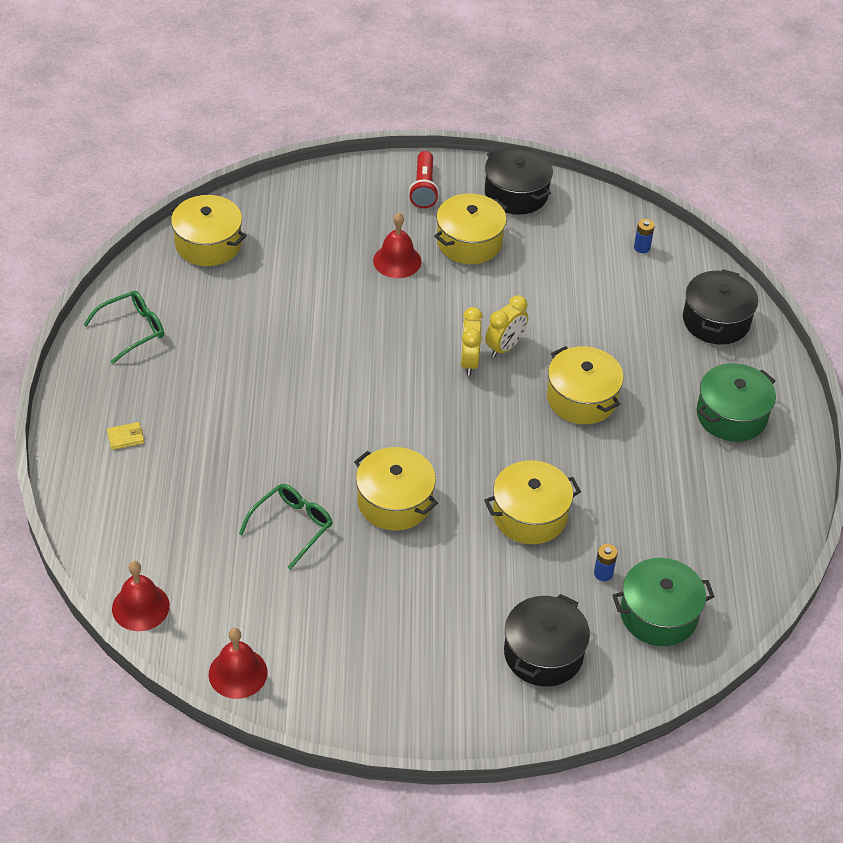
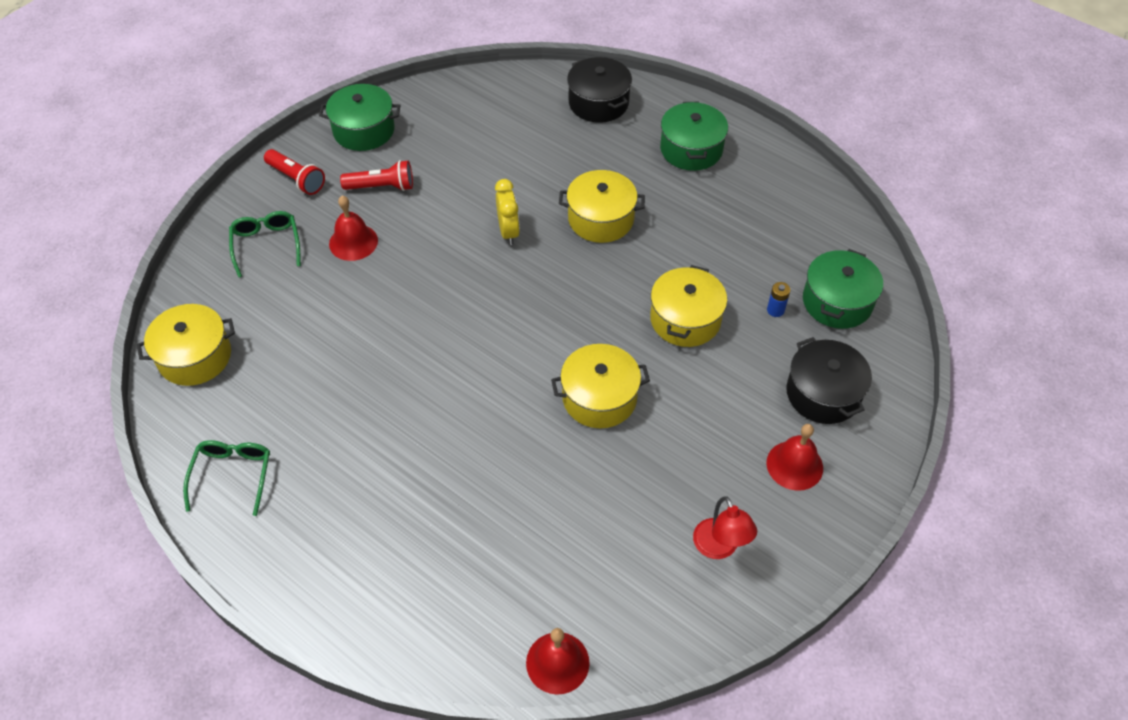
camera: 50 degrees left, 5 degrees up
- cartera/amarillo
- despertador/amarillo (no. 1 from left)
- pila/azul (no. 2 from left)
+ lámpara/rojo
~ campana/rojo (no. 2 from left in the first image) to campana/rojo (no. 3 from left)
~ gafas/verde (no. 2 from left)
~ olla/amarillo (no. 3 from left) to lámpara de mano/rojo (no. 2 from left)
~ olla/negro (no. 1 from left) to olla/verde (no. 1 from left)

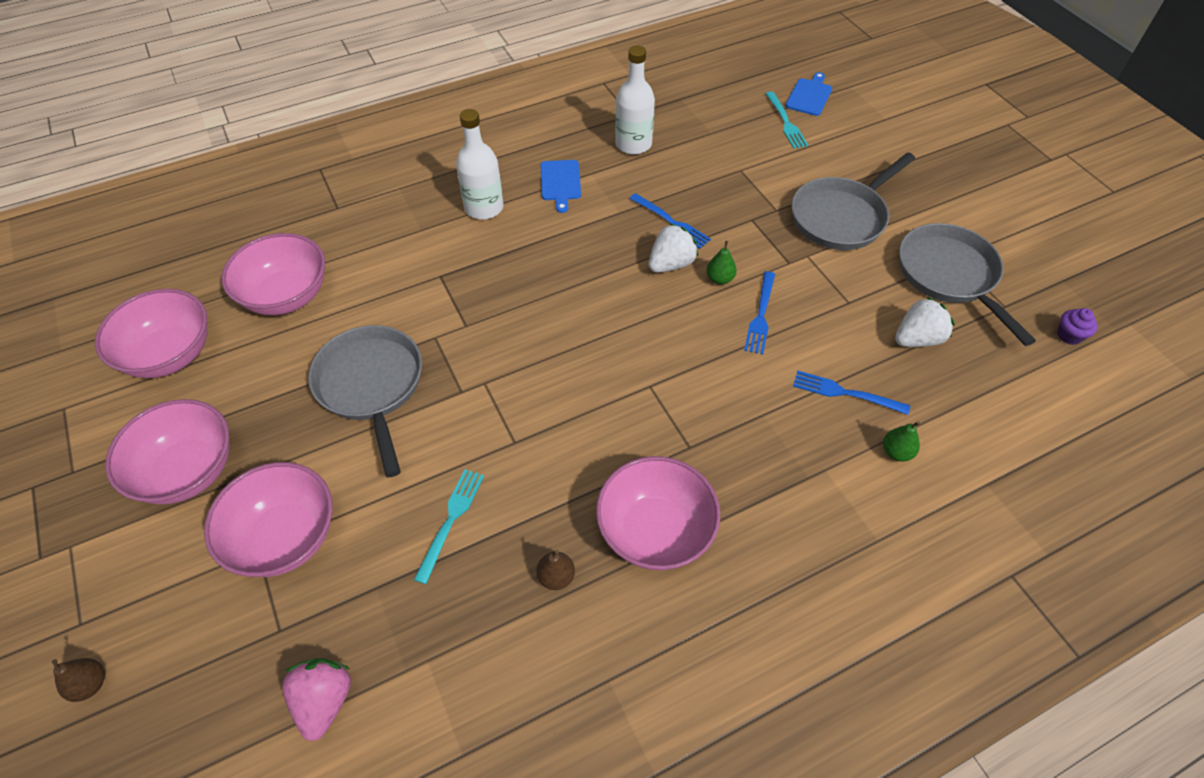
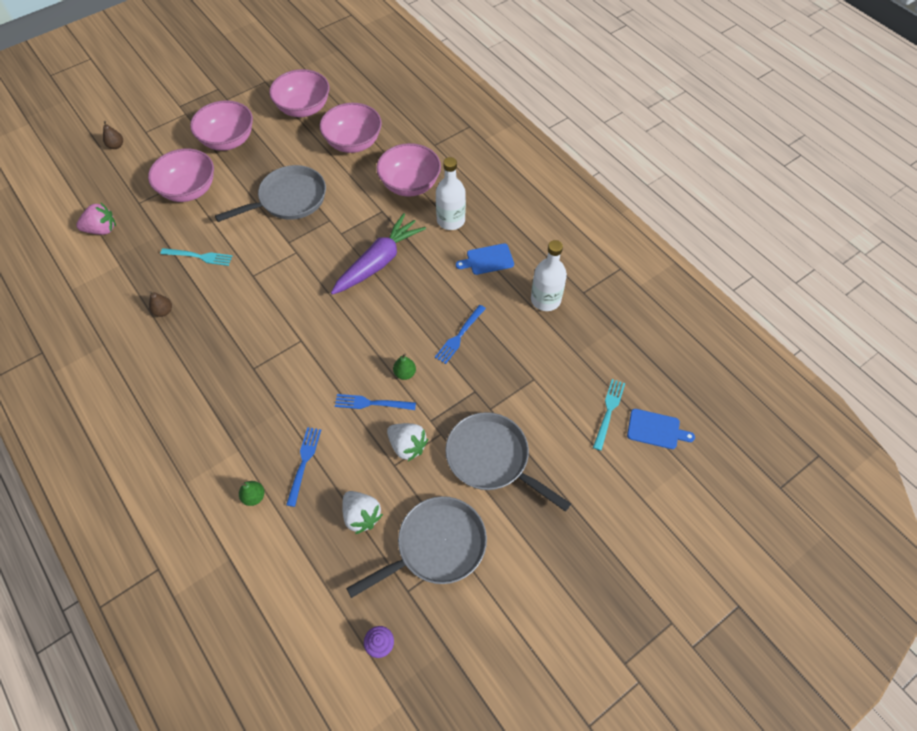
camera: 80 degrees right, 5 degrees up
+ zanahoria/morado
~ cuenco/rosa (no. 5 from left)
~ fresa/blanco (no. 1 from left in the first image) to fresa/blanco (no. 2 from left)
~ tenedor/turquesa (no. 2 from left) 135 degrees clockwise

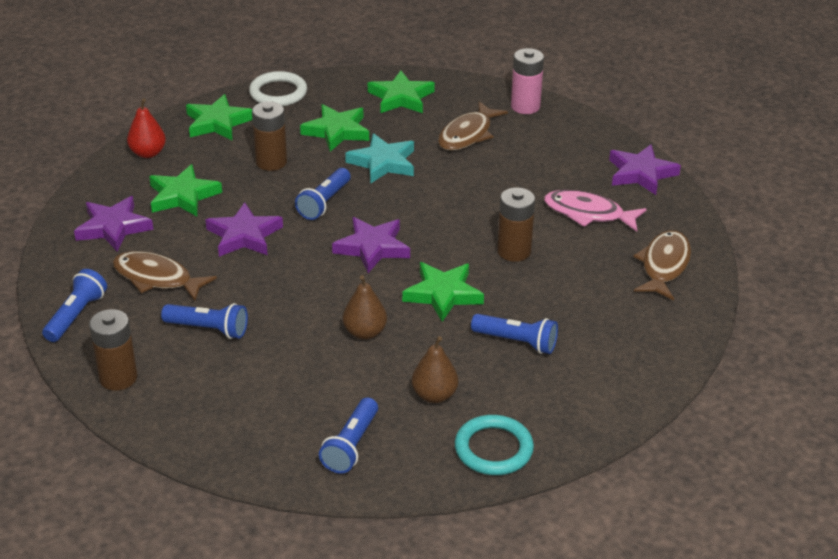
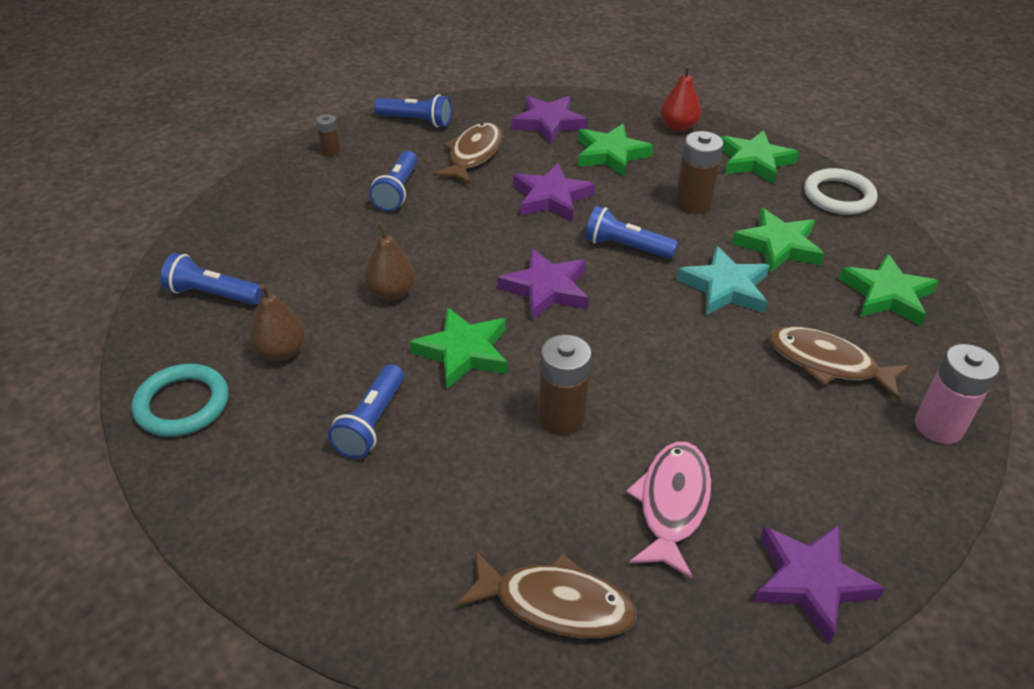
camera: 85 degrees right, 5 degrees up
~ pila/marrón (no. 1 from left) x0.55

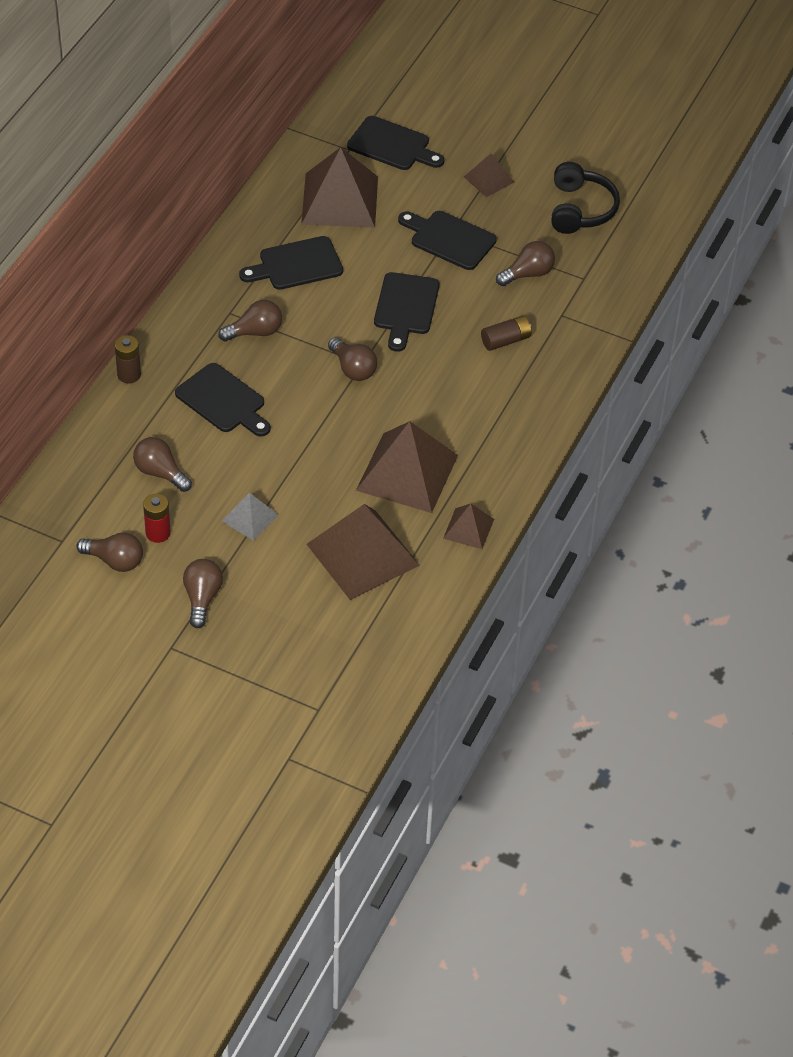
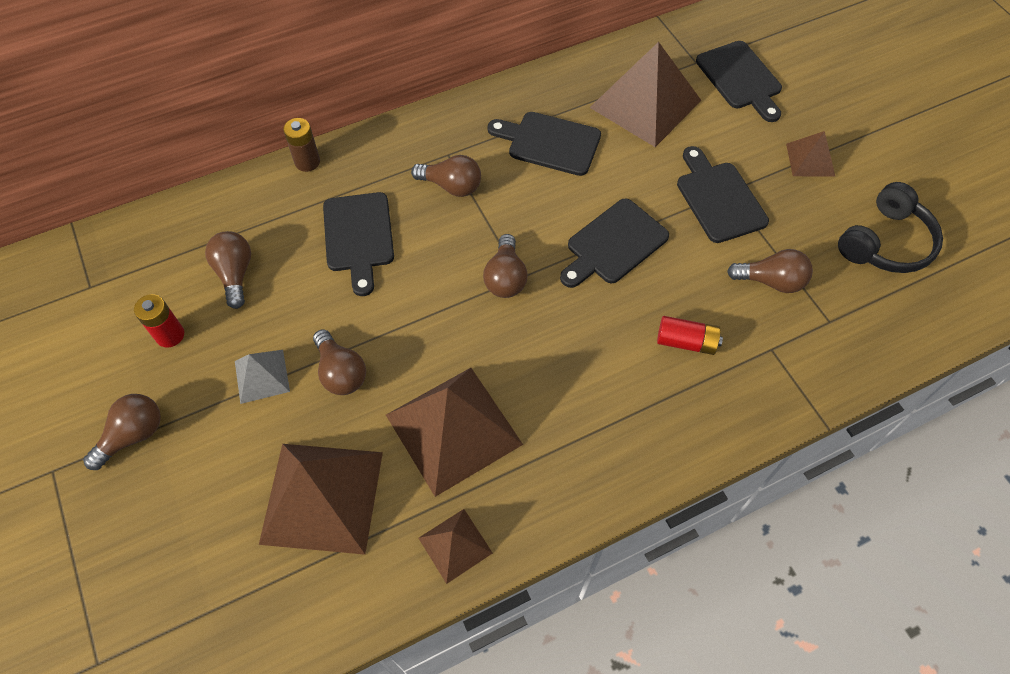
camera: 40 degrees right, 10 degrees up
~ bombilla/marrón (no. 1 from left in the first image) to bombilla/marrón (no. 3 from left)
~ pila/marrón (no. 2 from left) to pila/rojo (no. 2 from left)

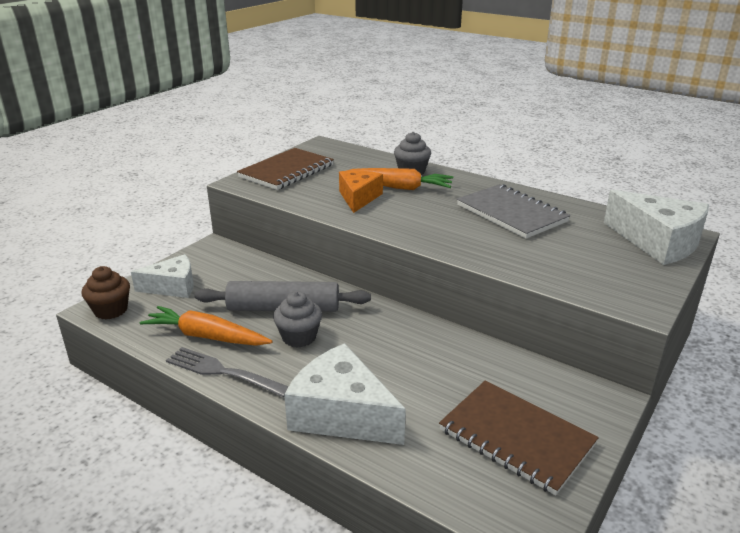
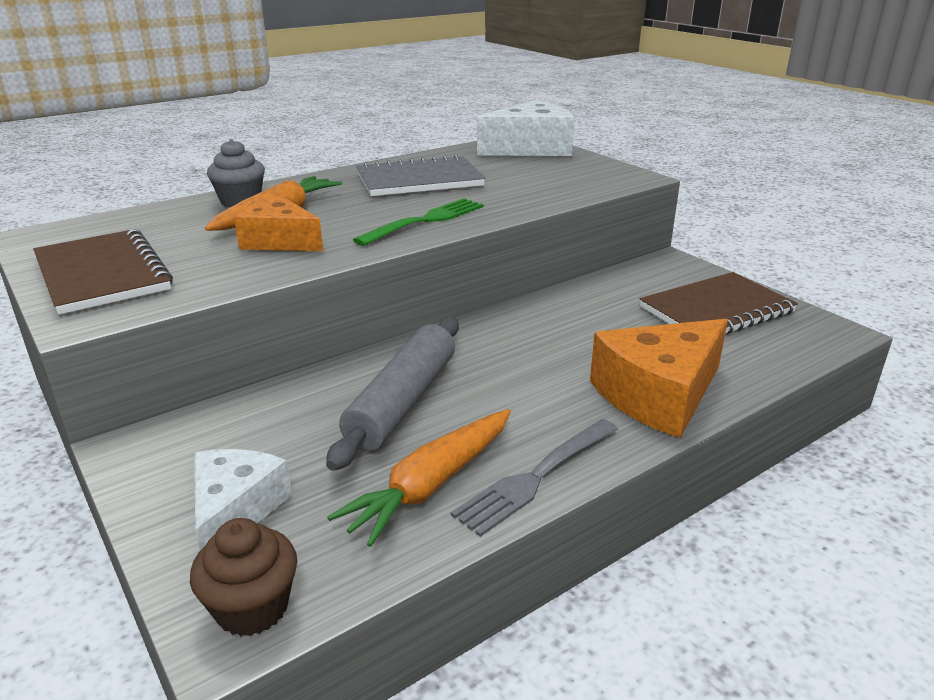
camera: 70 degrees left, 0 degrees up
- magdalena/gris (no. 1 from left)
+ tenedor/verde
~ queso/blanco (no. 2 from left) to queso/naranja (no. 2 from left)

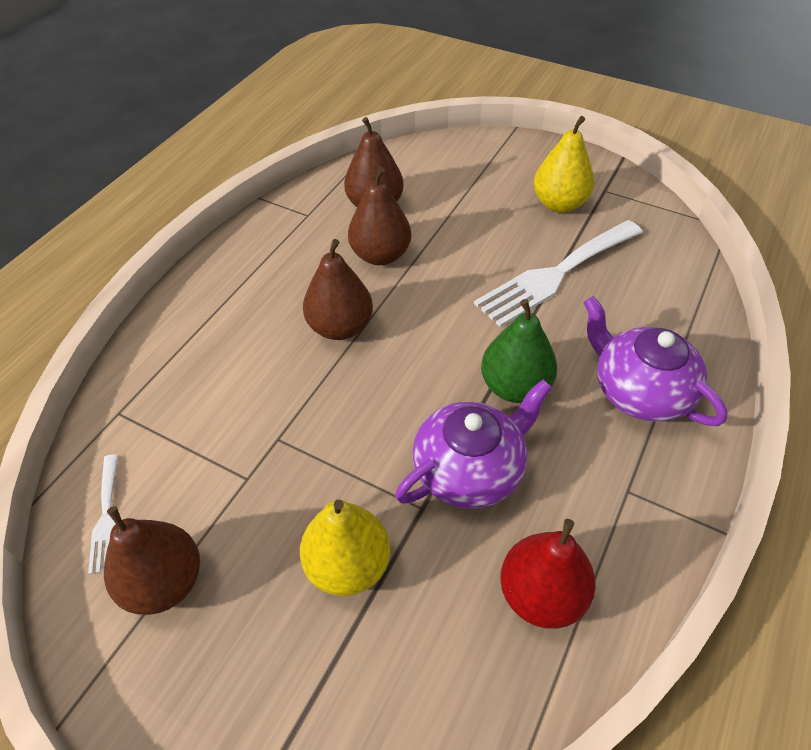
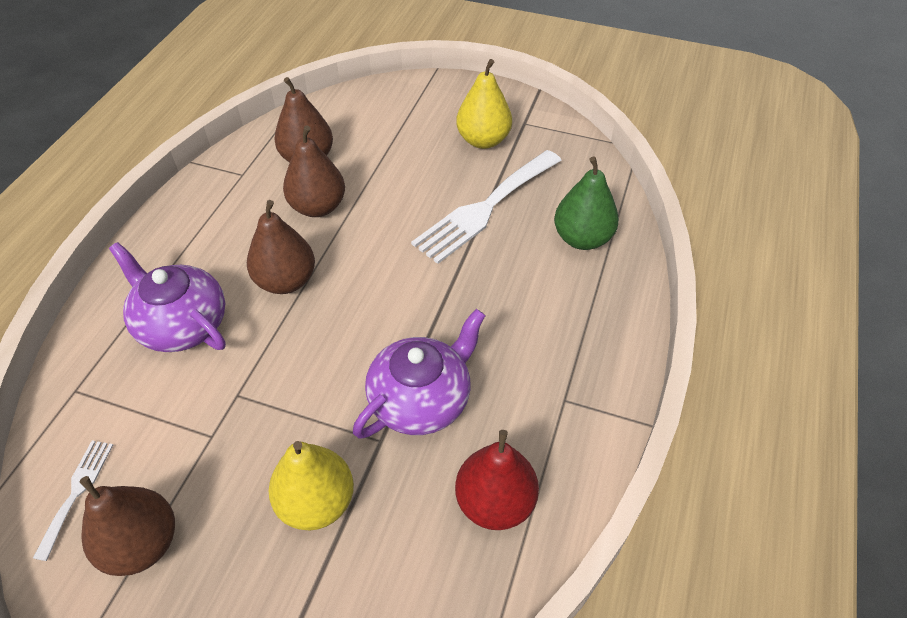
camera: 10 degrees left, 0 degrees up
~ pera/verde
~ tetera/morado (no. 2 from left in the first image) to tetera/morado (no. 1 from left)
~ tenedor/blanco (no. 1 from left) 150 degrees counterclockwise

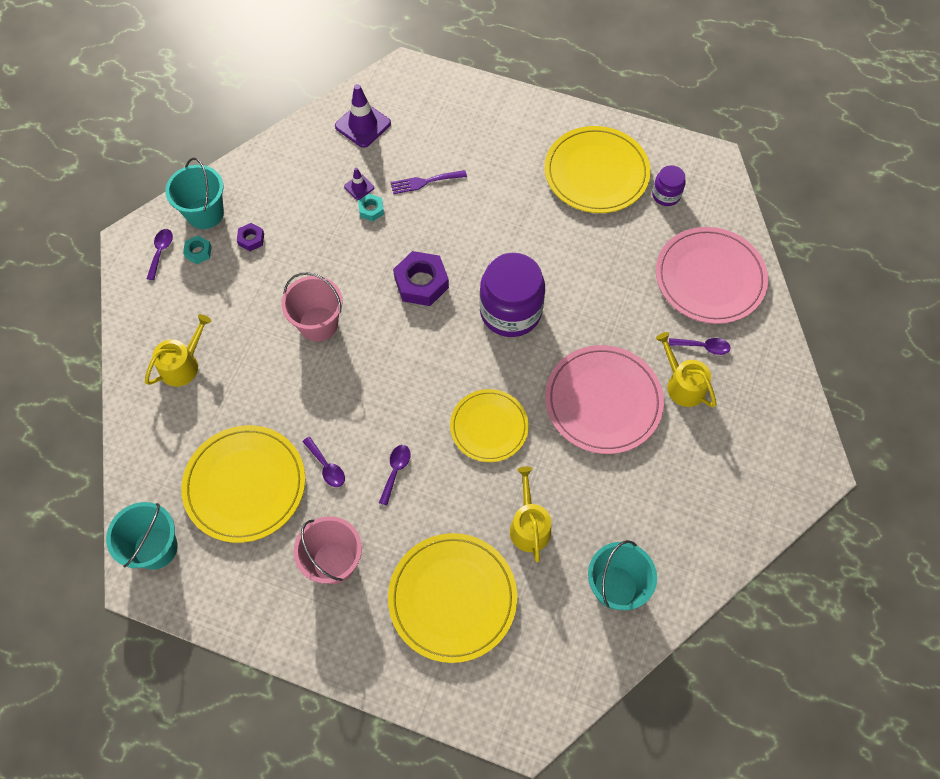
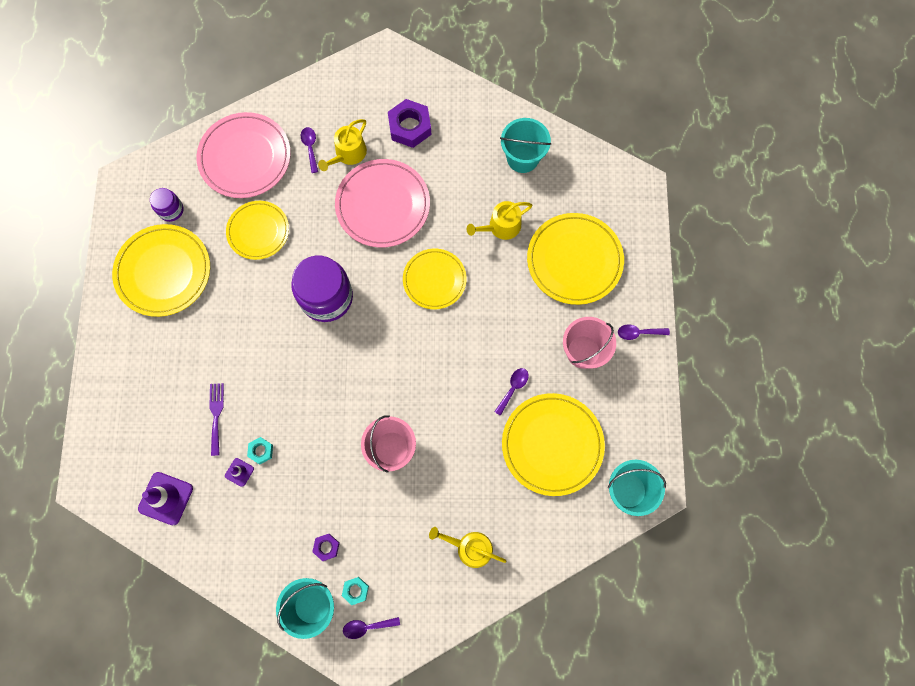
camera: 110 degrees left, 10 degrees up
+ plato/amarillo (no. 2 from left)
~ cuchara/morado (no. 3 from left in the first image) to cuchara/morado (no. 4 from left)
~ tuerca/morado (no. 2 from left)
~ tenedor/morado 150 degrees counterclockwise

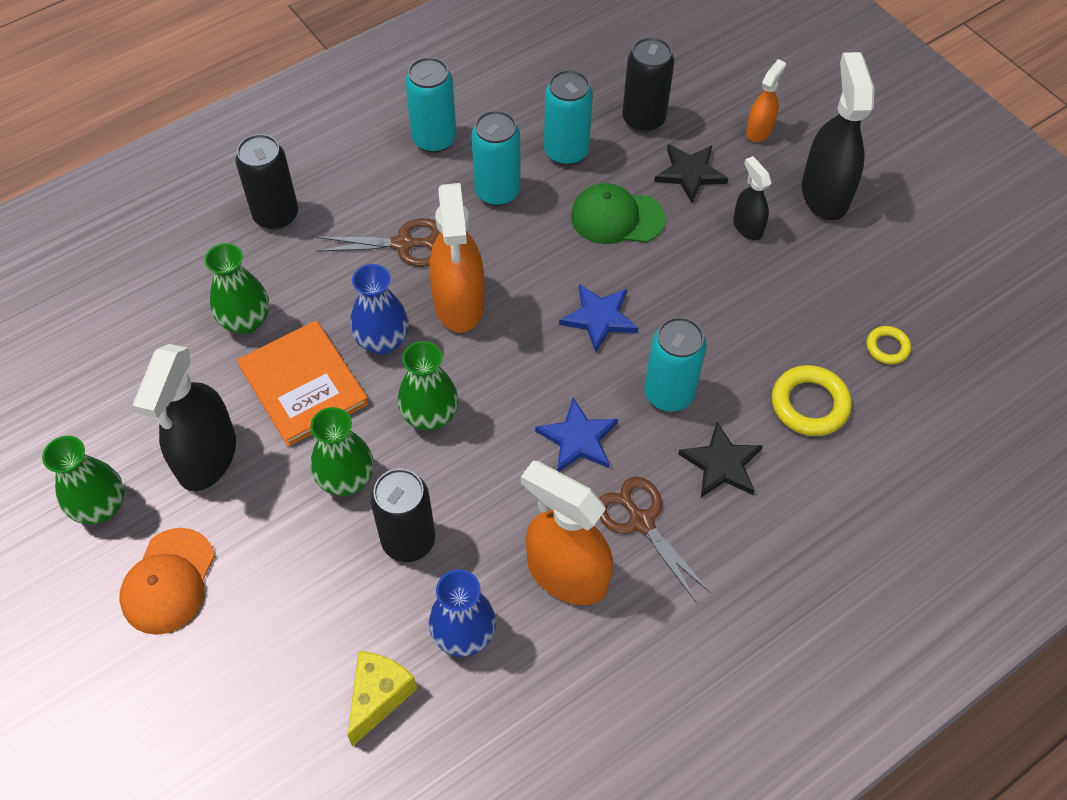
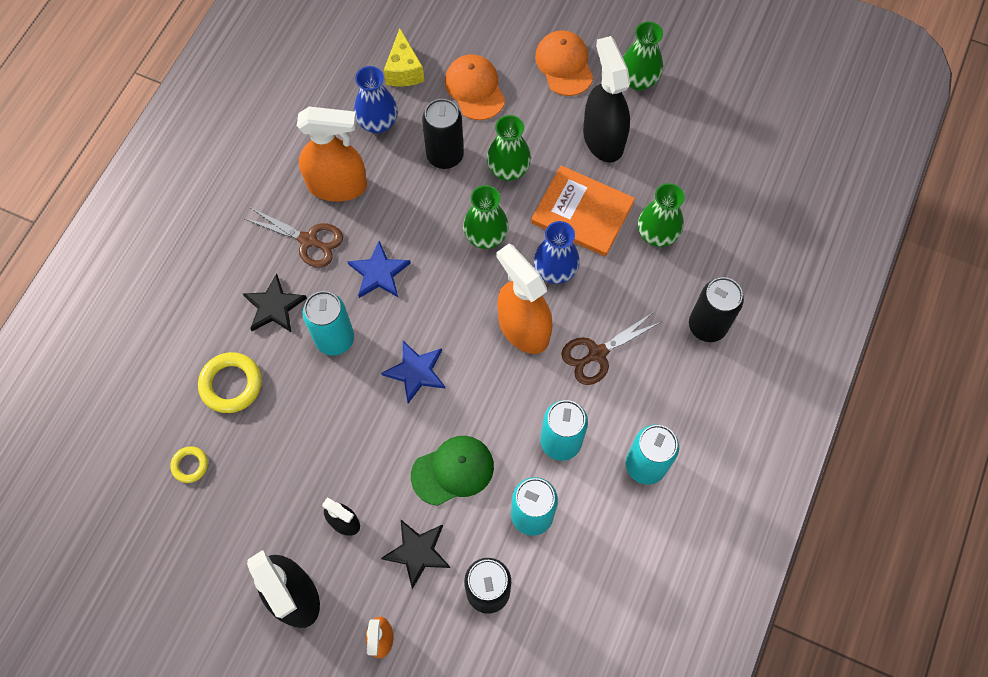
camera: 150 degrees right, 10 degrees up
+ gorra/naranja (no. 1 from left)

